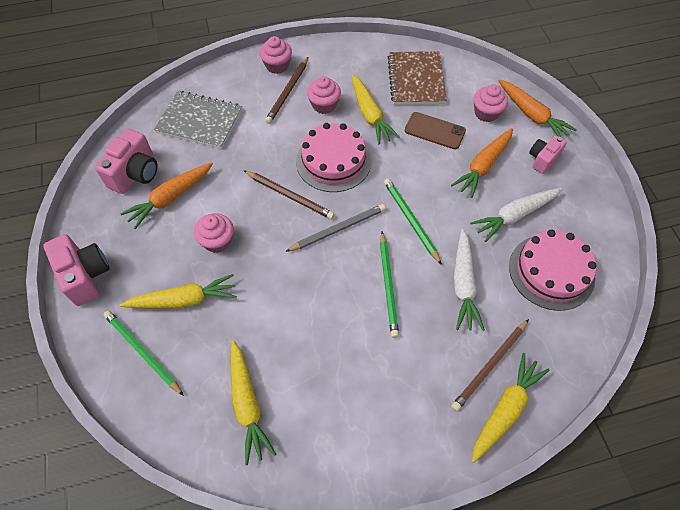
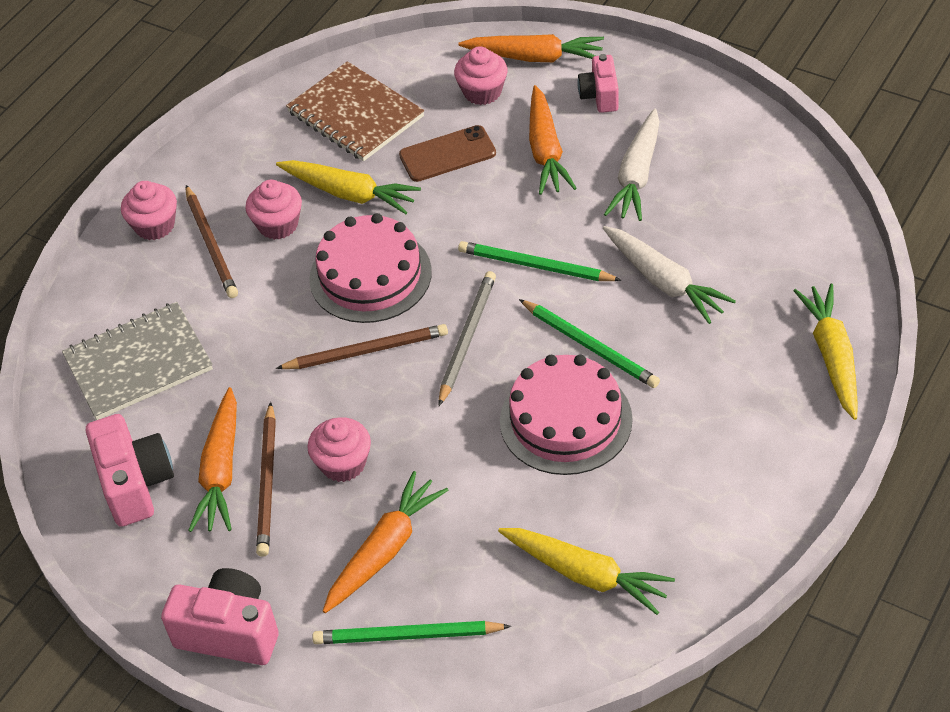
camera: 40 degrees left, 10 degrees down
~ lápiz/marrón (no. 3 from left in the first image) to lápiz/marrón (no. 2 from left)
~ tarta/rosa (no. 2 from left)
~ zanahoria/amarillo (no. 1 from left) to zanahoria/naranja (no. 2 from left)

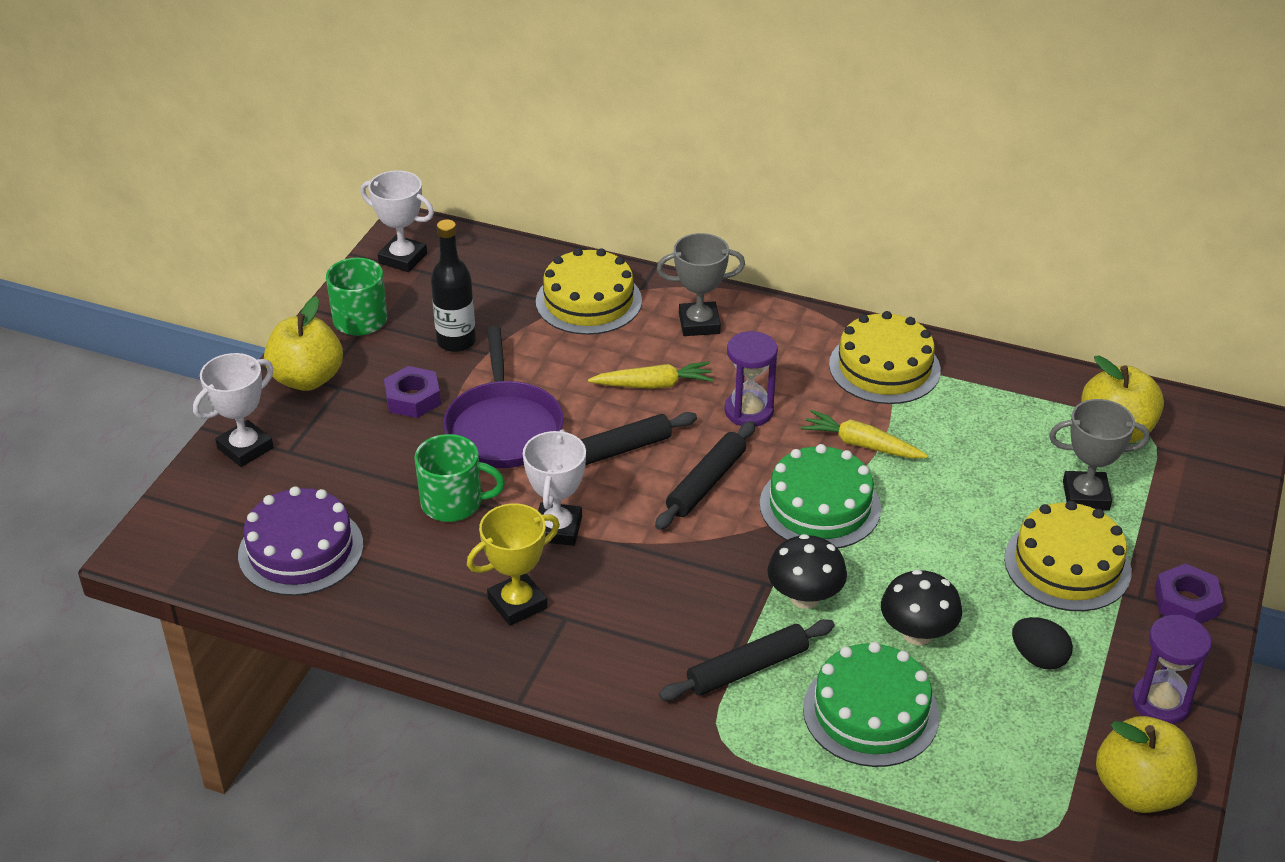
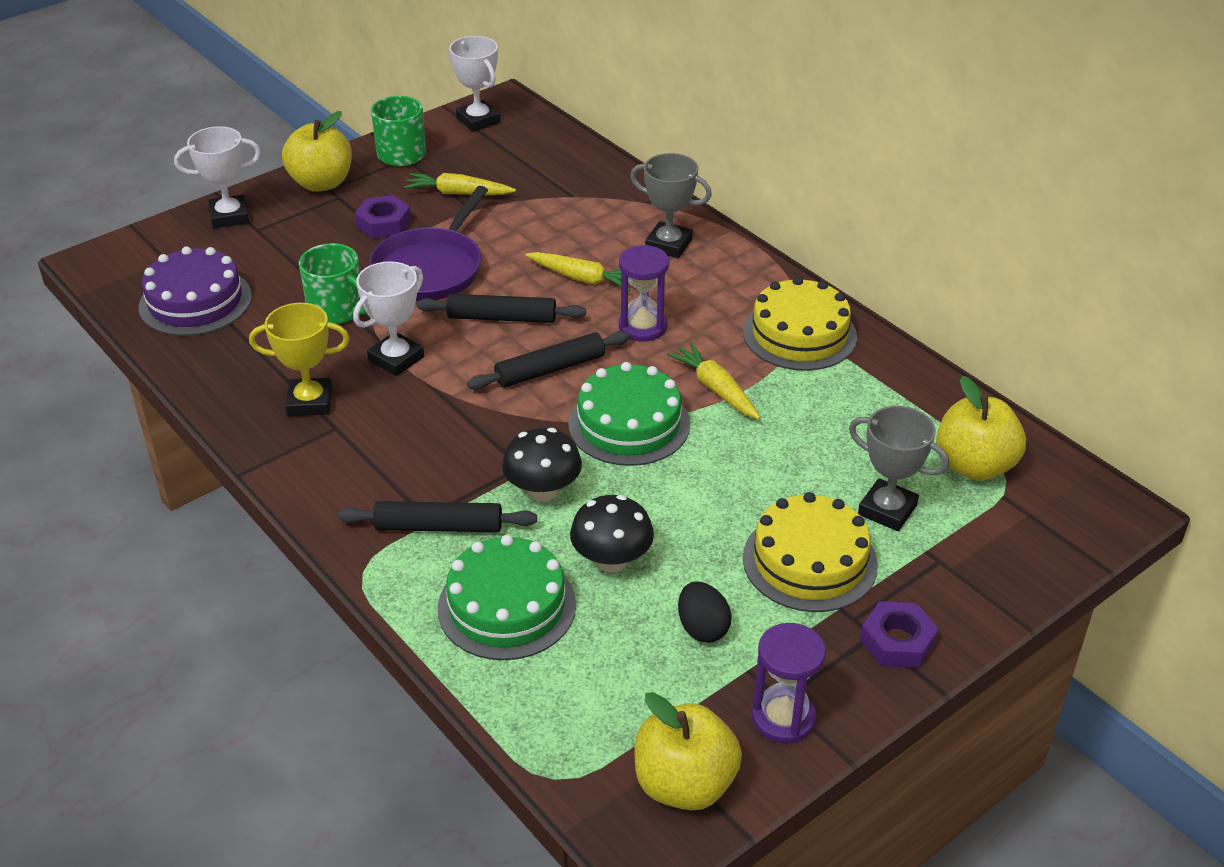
camera: 30 degrees right, 0 degrees up
- tarta/amarillo (no. 1 from left)
~ botella/negro to zanahoria/amarillo (no. 1 from left)

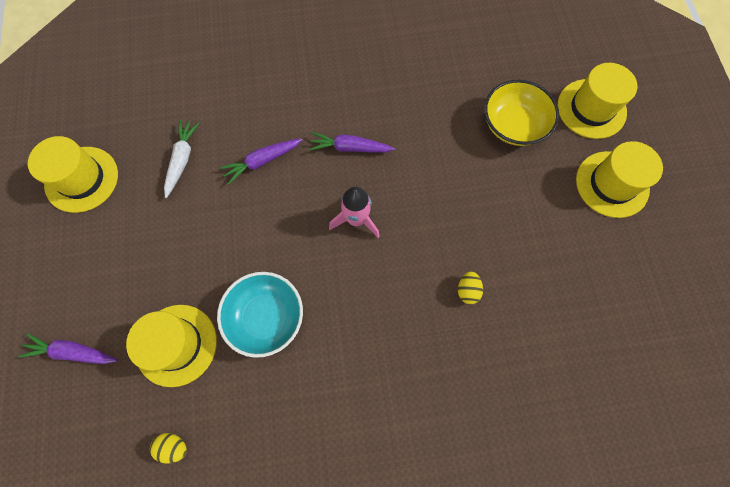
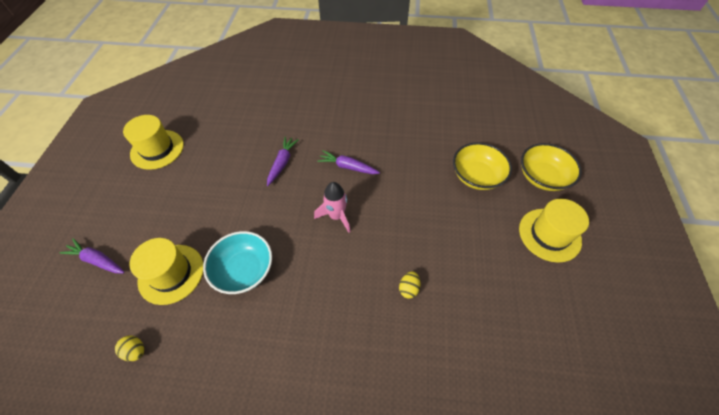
camera: 15 degrees right, 15 degrees down
- zanahoria/blanco
~ sombrero/amarillo (no. 3 from left) to cuenco/amarillo (no. 2 from left)
~ zanahoria/morado (no. 2 from left) 120 degrees clockwise

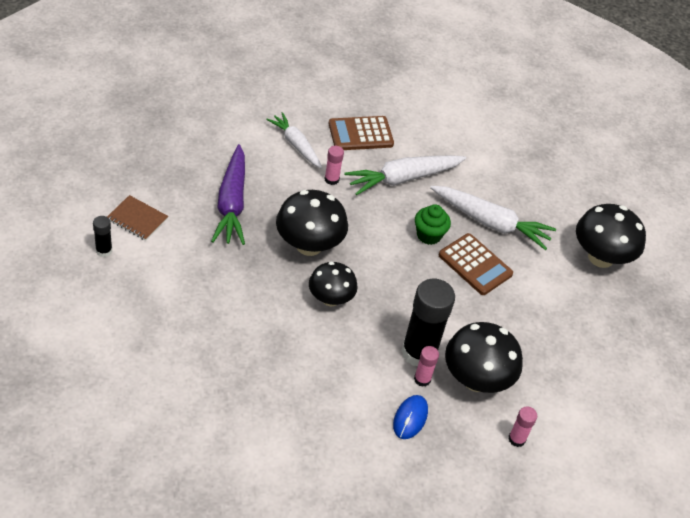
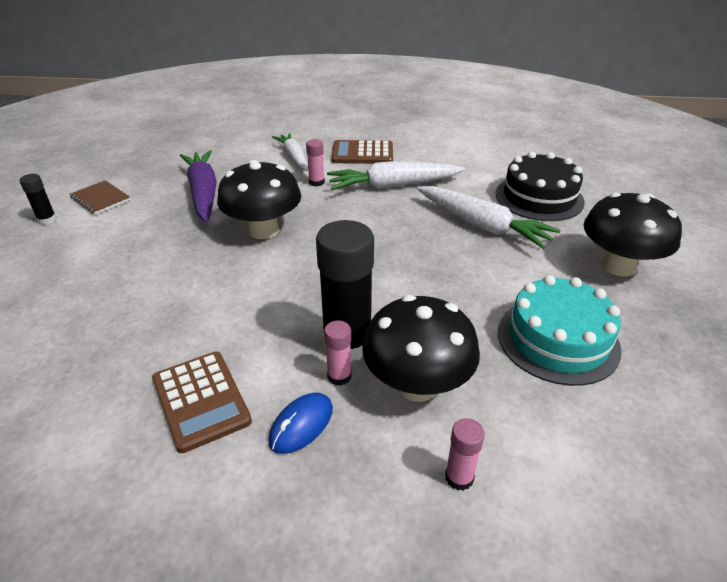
camera: 20 degrees right, 10 degrees down
- seta/negro (no. 2 from left)
- magdalena/verde
+ tarta/negro
+ tarta/turquesa
~ calculadora/marrón (no. 2 from left in the first image) to calculadora/marrón (no. 1 from left)
~ zanahoria/morado 150 degrees clockwise

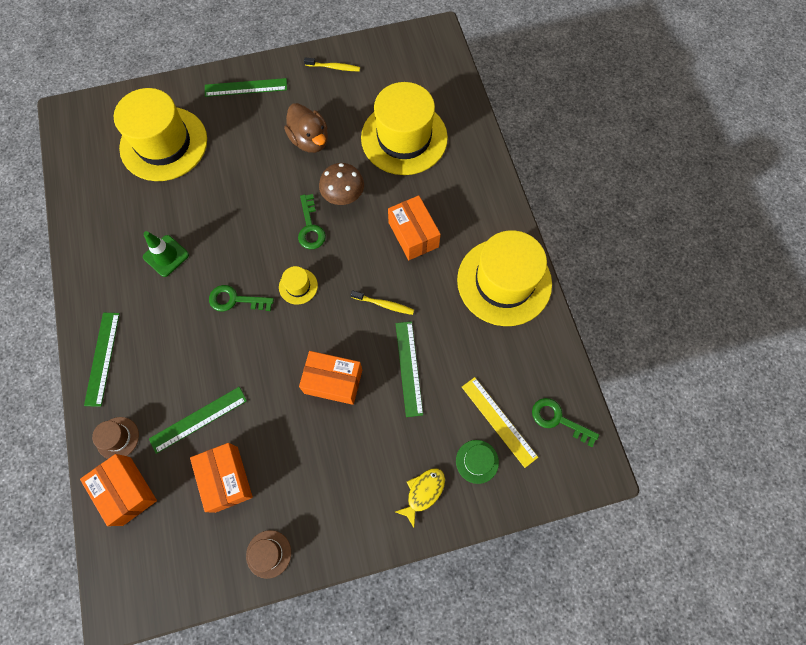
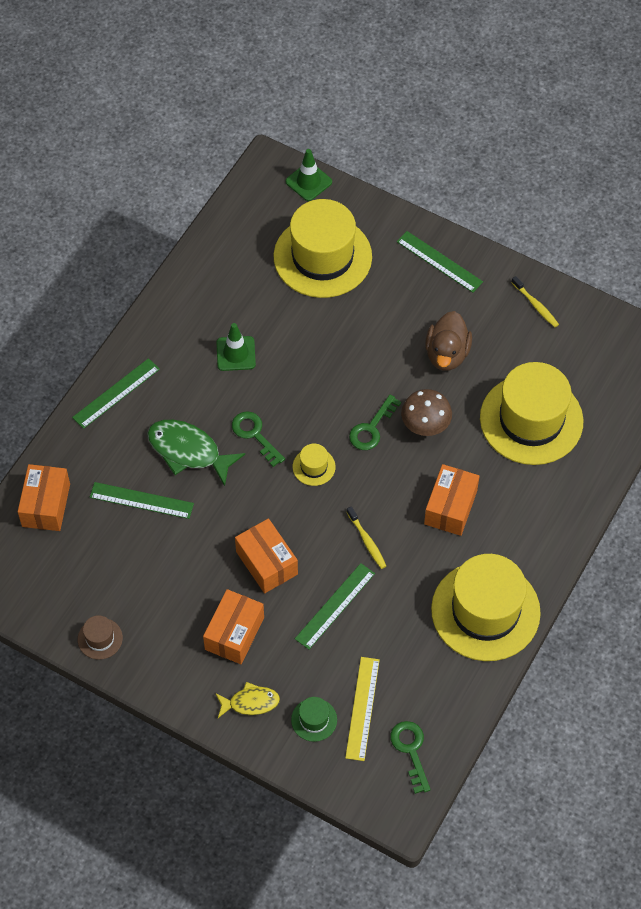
camera: 45 degrees right, 10 degrees down
- sombrero/marrón (no. 1 from left)
+ pez/verde
+ cono de tráfico/verde (no. 2 from left)
~ caja/naranja (no. 2 from left)

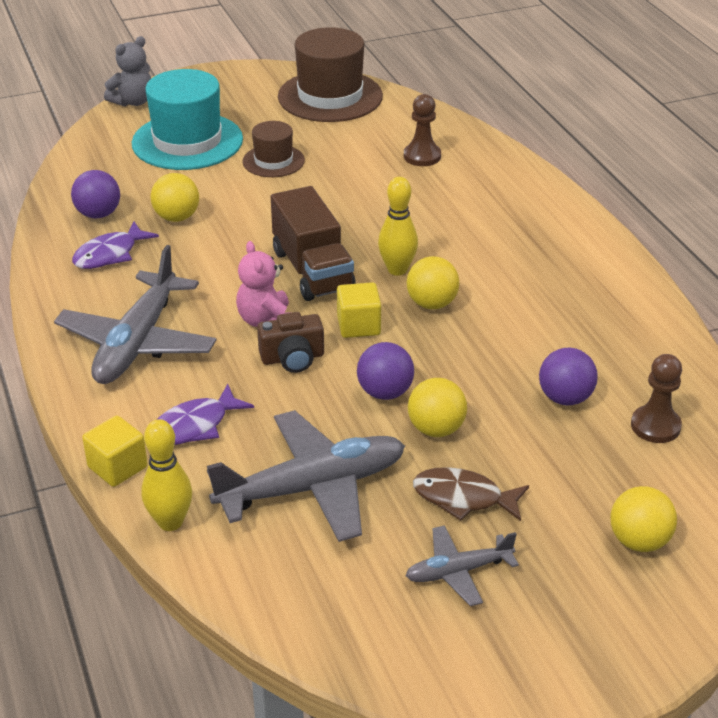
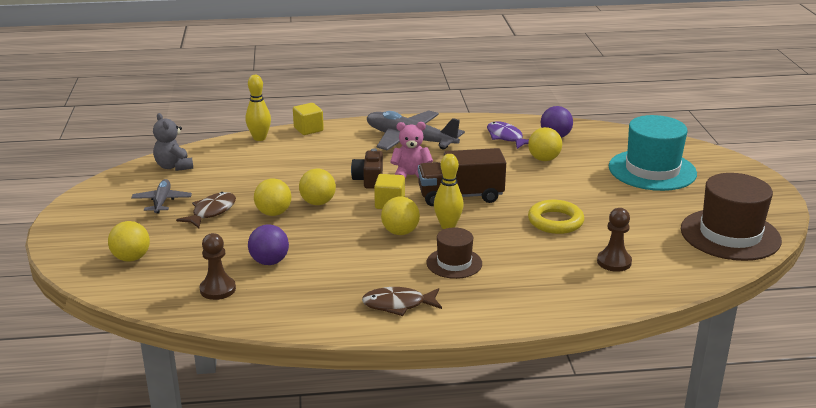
camera: 105 degrees right, 10 degrees down
- pez/morado (no. 2 from left)
- avión/gris (no. 2 from left)
+ pez/marrón (no. 2 from left)
+ anillo/amarillo
~ osito/gris
~ sombrero/marrón (no. 1 from left)
~ pelota/morado (no. 2 from left) to pelota/amarillo (no. 3 from left)

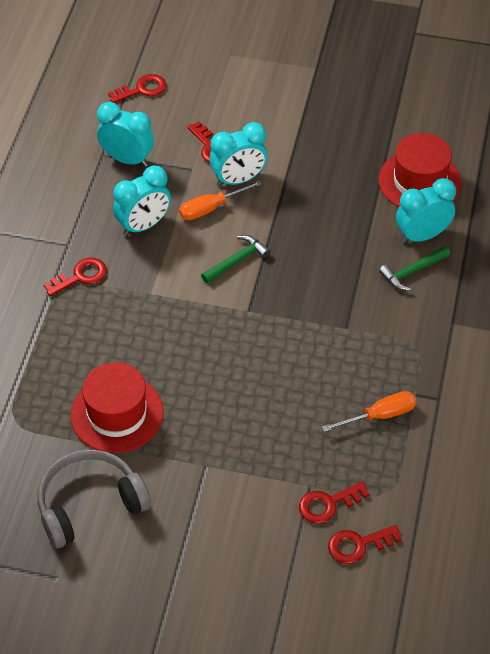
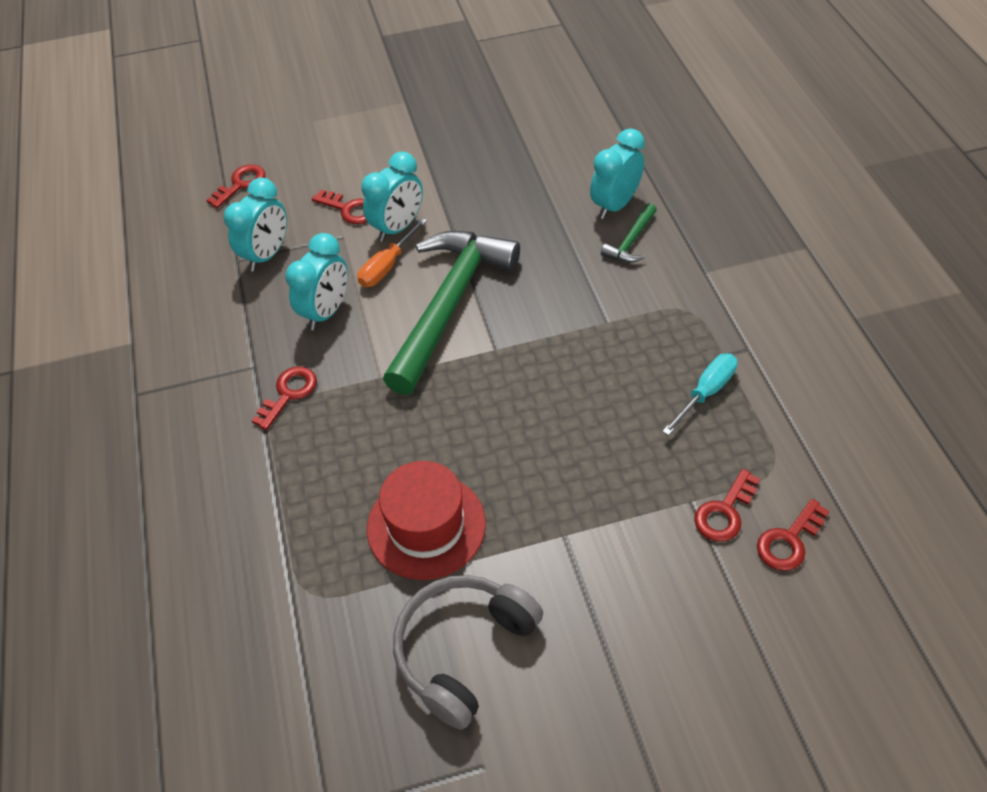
camera: 25 degrees left, 0 degrees up
- sombrero/rojo (no. 2 from left)
~ destornillador/naranja (no. 2 from left) to destornillador/turquesa
~ despertador/turquesa (no. 1 from left) 120 degrees clockwise
~ martillo/verde (no. 1 from left) x2.40

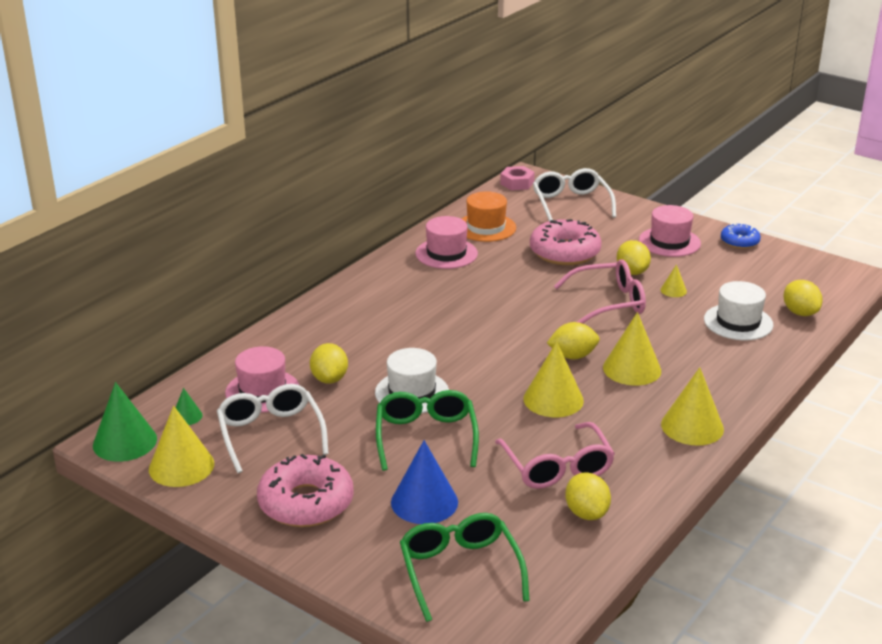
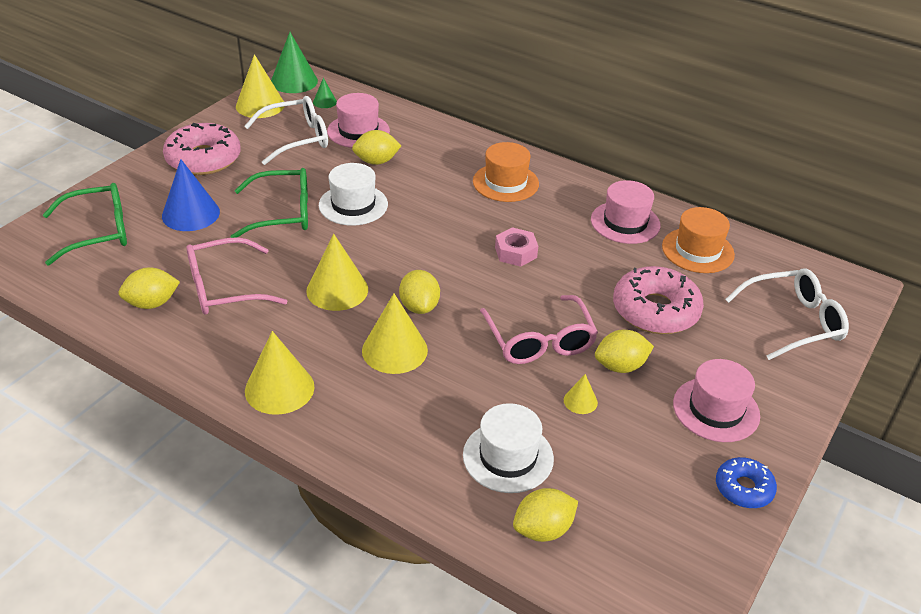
camera: 85 degrees right, 10 degrees up
+ sombrero/naranja (no. 1 from left)
~ tuerca/rosa

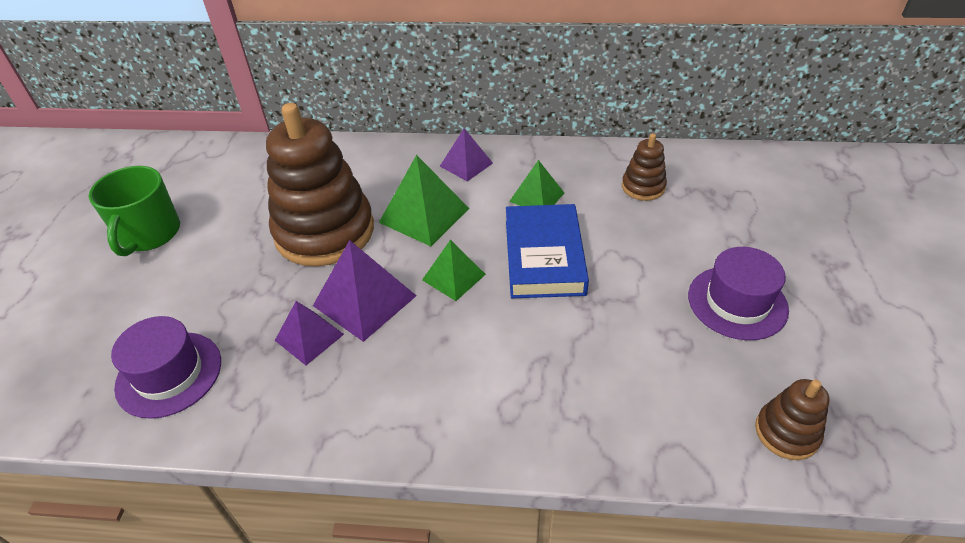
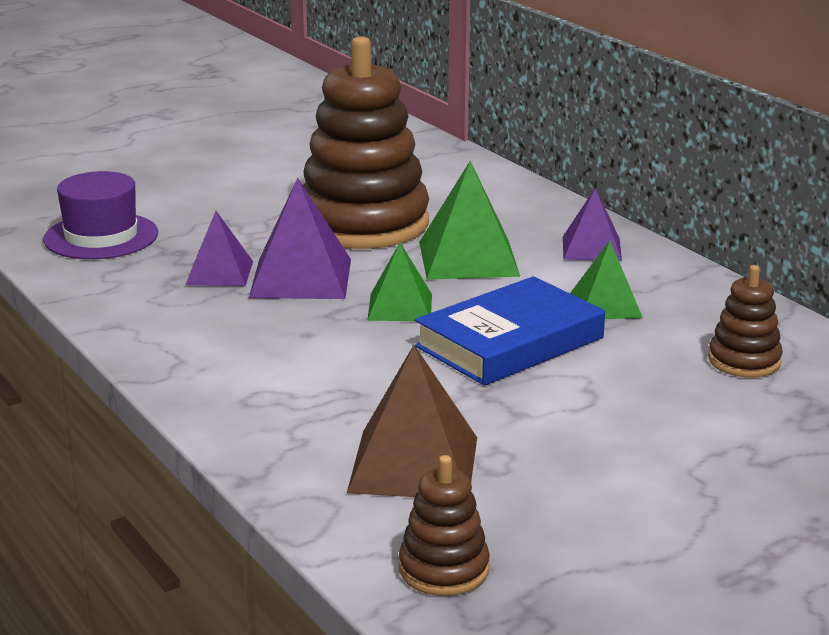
camera: 50 degrees right, 20 degrees down
- taza/verde
- sombrero/morado (no. 2 from left)
+ pirámide/marrón

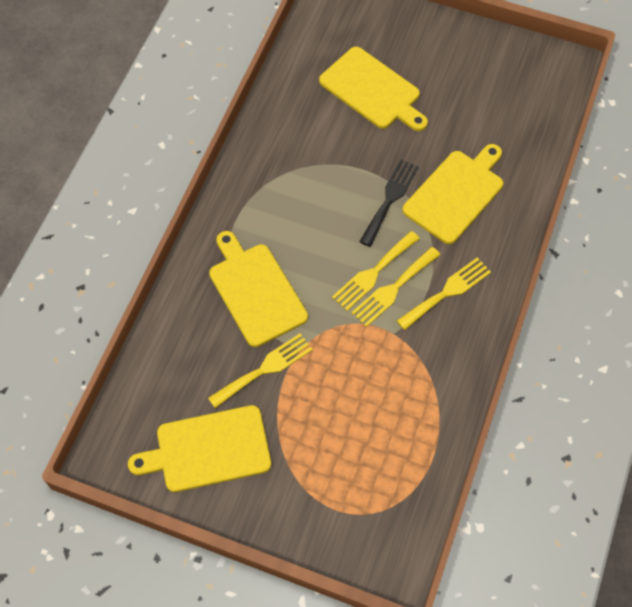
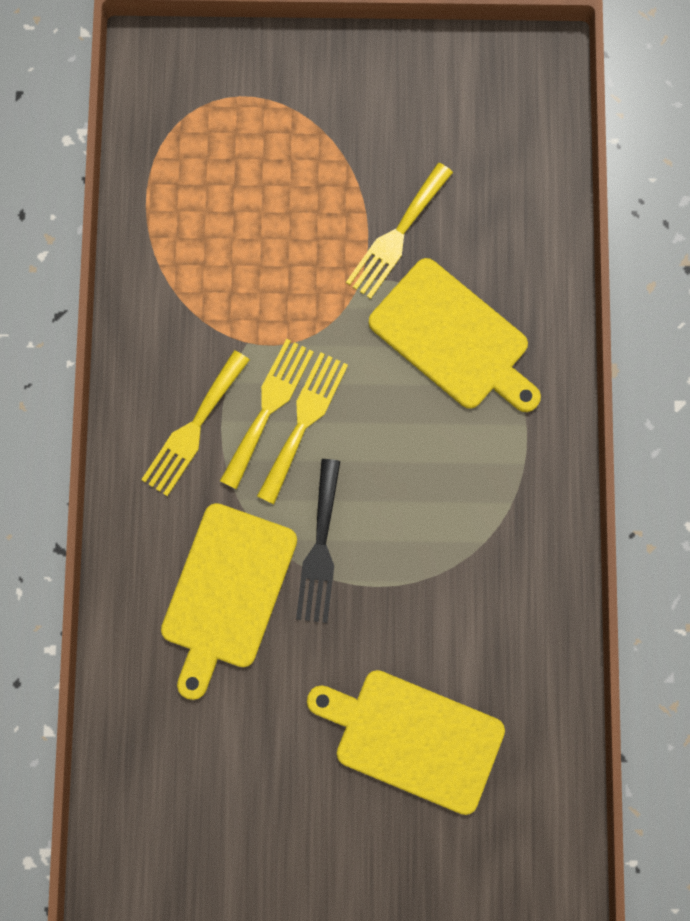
camera: 160 degrees right, 15 degrees up
- tabla de cortar/amarillo (no. 1 from left)

